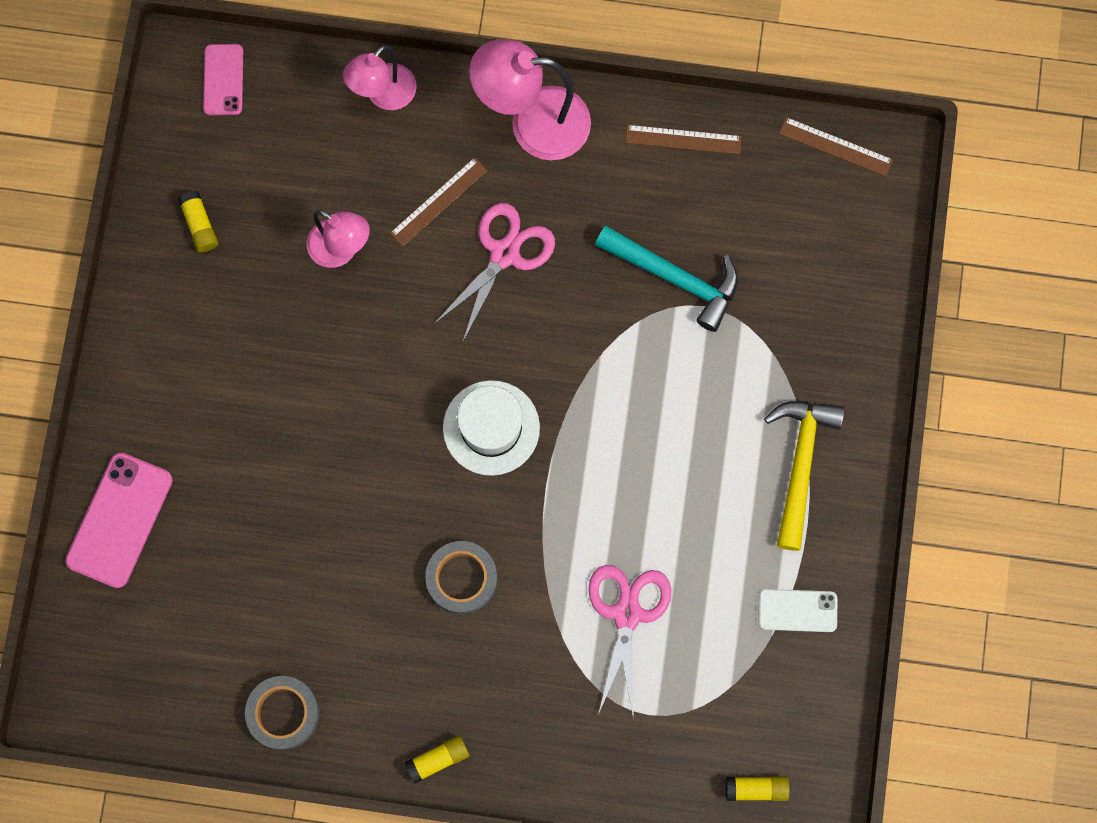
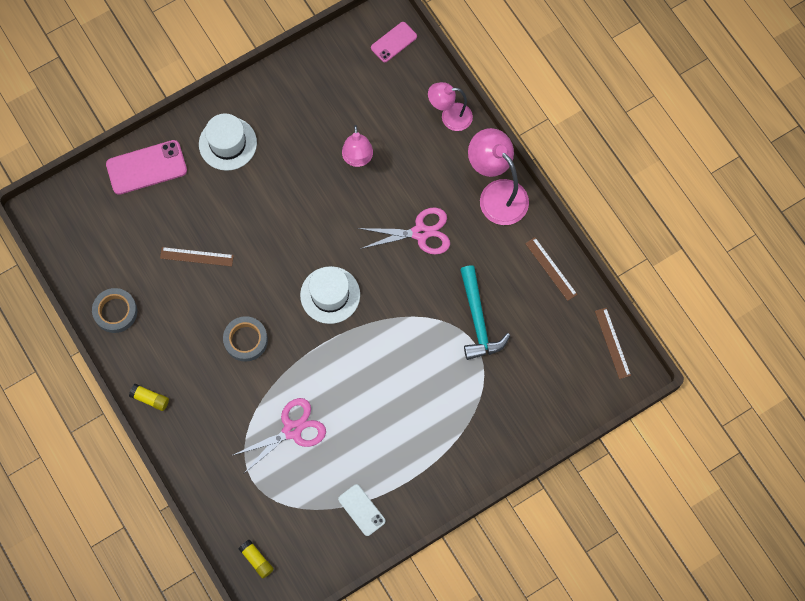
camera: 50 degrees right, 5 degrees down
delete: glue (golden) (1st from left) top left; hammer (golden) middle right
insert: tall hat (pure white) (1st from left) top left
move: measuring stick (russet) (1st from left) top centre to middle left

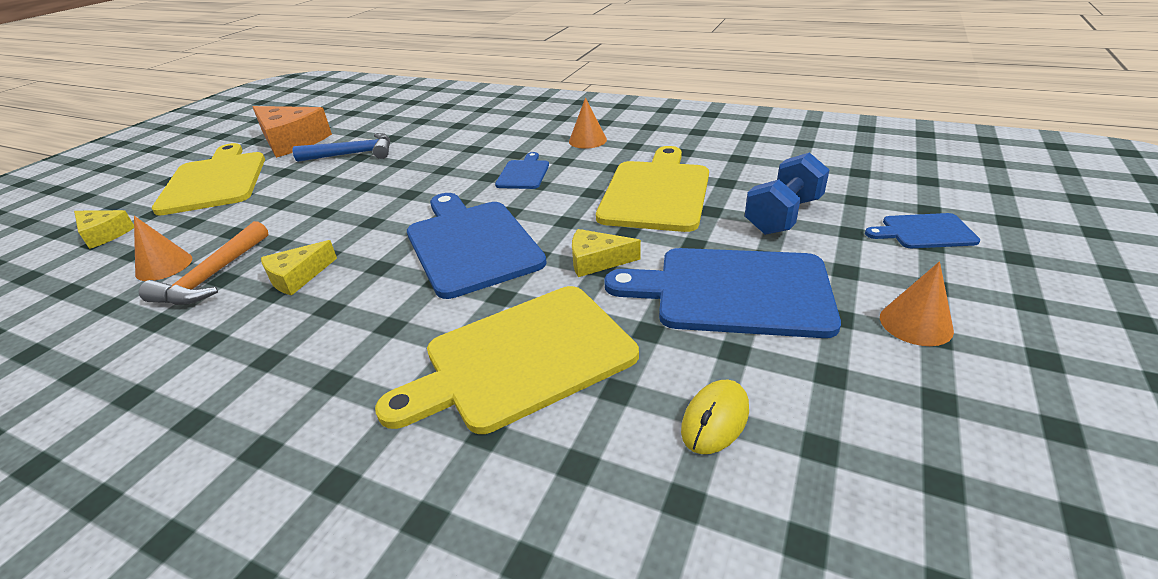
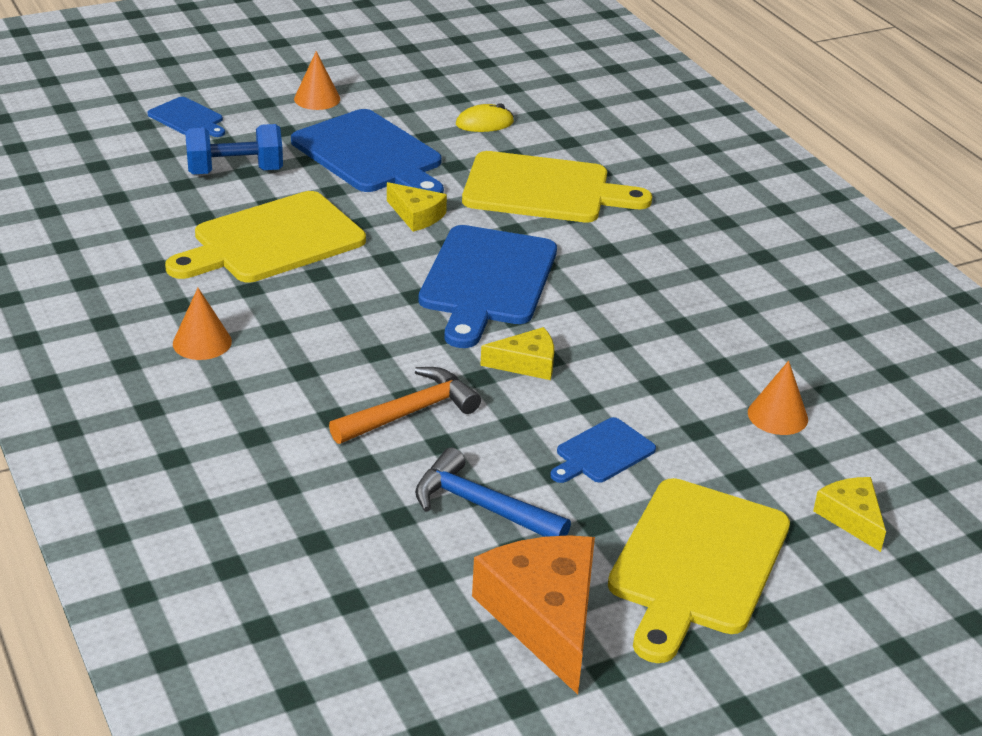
camera: 145 degrees left, 0 degrees up
move: hammer (orange) middle left to centre; piece of cheese (golden) (2nd from left) middle left to centre; cutting board (cobalt) (2nd from left in the first image) top centre to cutting board (cobalt) (4th from left) centre

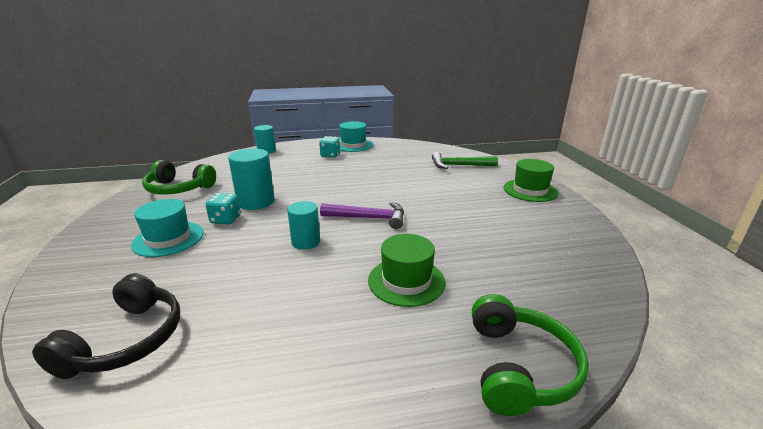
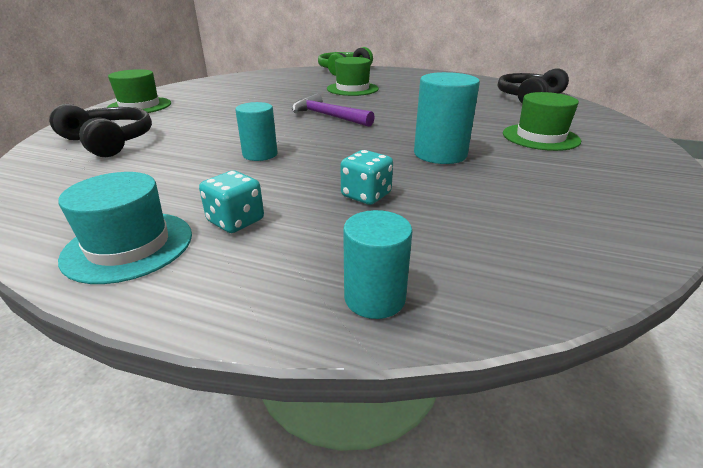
camera: 150 degrees left, 5 degrees up
delete: headset (emerald) (1st from left) middle left
move: solid cylinder (teal) (3rd from left in the first image) centre to solid cylinder (teal) (1st from left) top centre; die (teal) (1st from left in the first image) middle left to die (teal) (2nd from left) centre
replace: hammer (emerald) centre to headset (jet-black) (1st from left) top left
recolor: tall hat (teal) (1st from left) middle left to tall hat (emerald) (3rd from left) top right

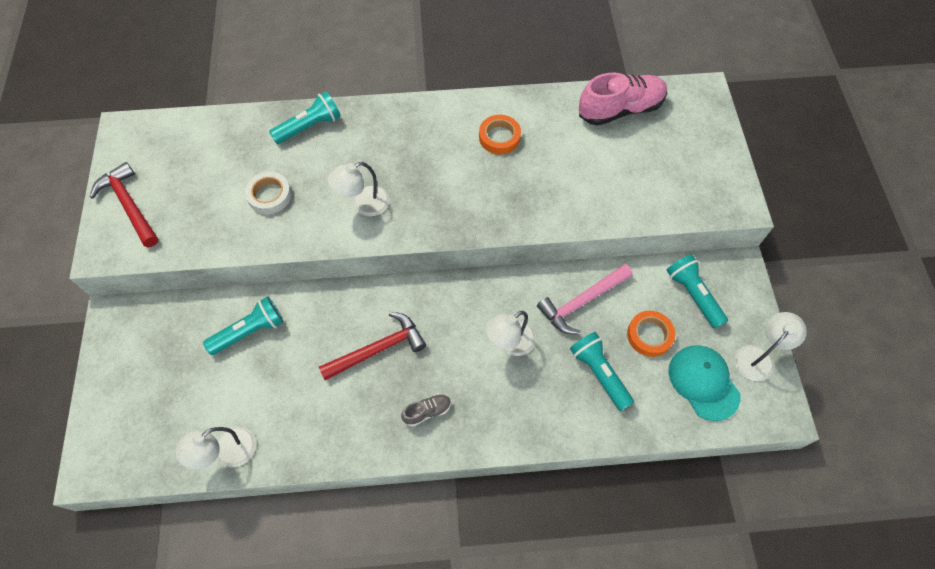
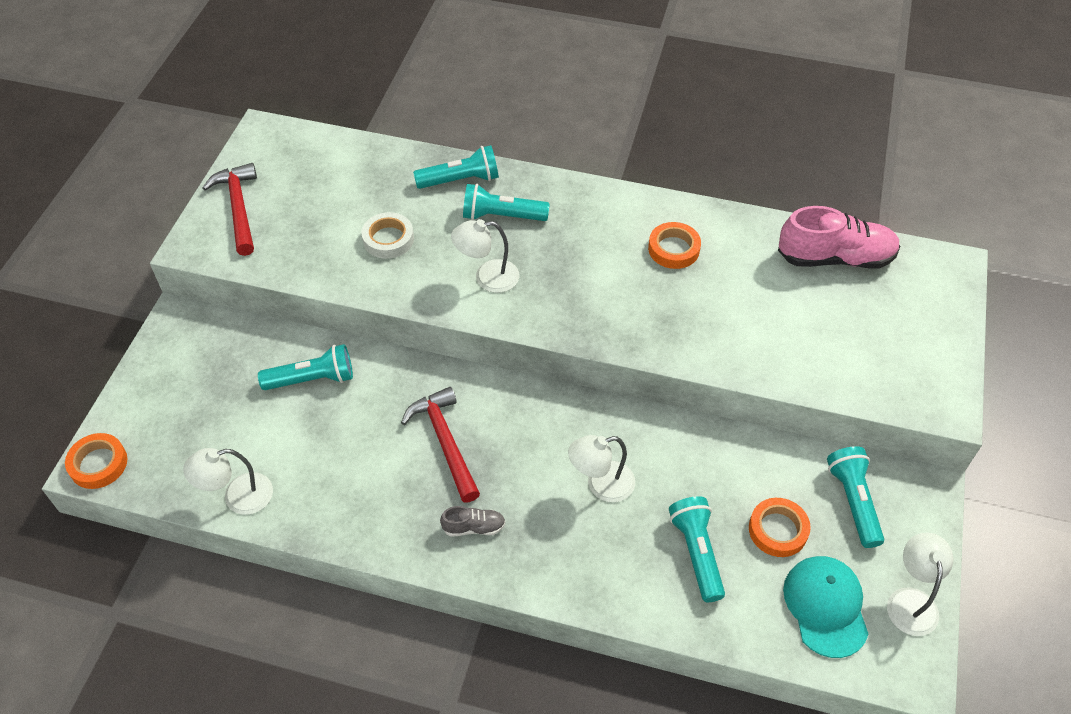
camera: 20 degrees right, 10 degrees down
delete: hammer (rose-pink) centre
insert: roll of tape (orange) (1st from left) middle left; flashlight (teal) (3rd from left) top centre
rotate: hammer (red) (2nd from left) centre = centre 105 degrees counterclockwise; lamp (pure white) (4th from left) middle right = bottom right 60 degrees counterclockwise

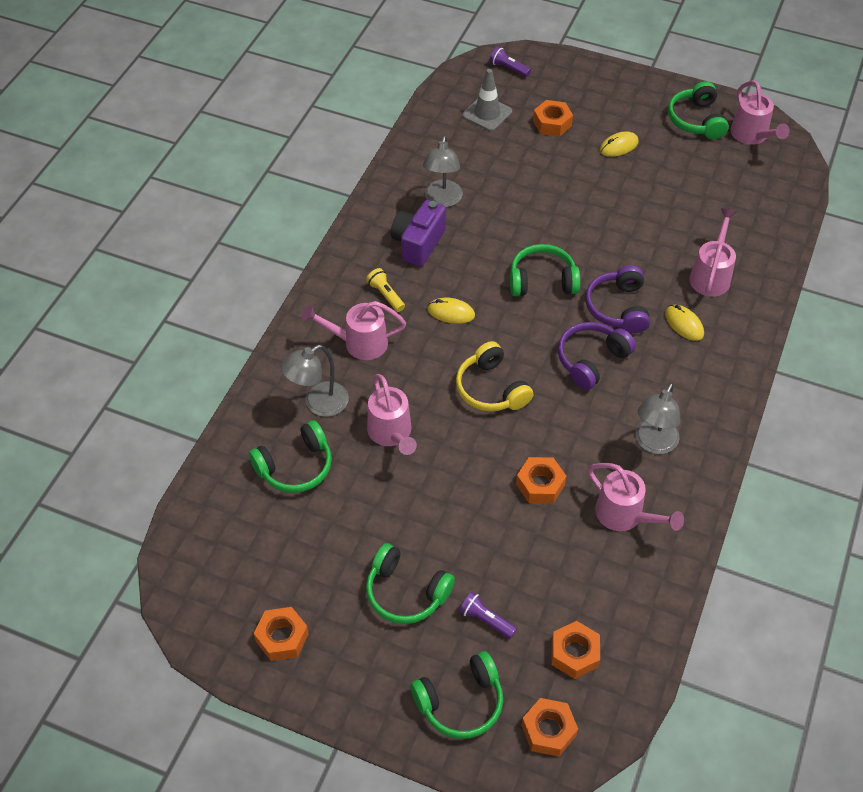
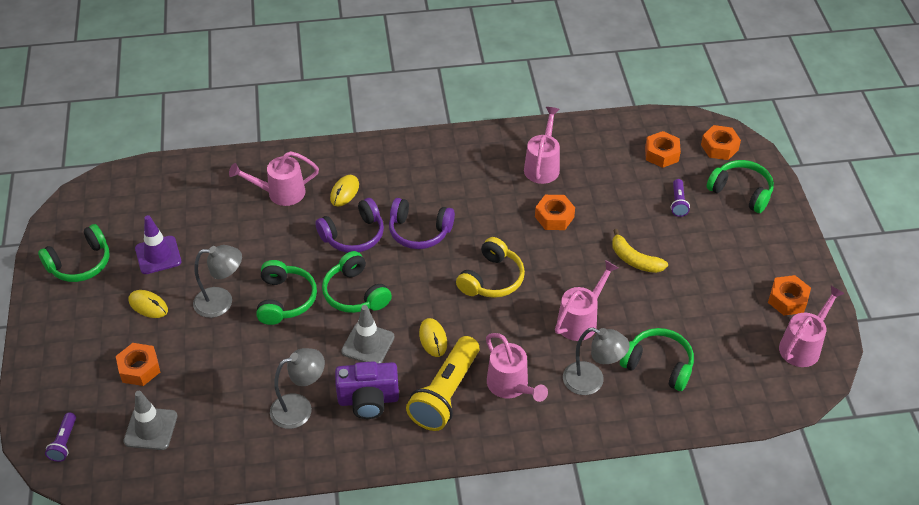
camera: 120 degrees left, 5 degrees down
insert: traffic cone (royal purple) middle left; traffic cone (ash-grey) (2nd from left) centre; banana fruit (golden) middle right
move: lamp (ash-grey) (3rd from left in the first image) middle right to lamp (ash-grey) (1st from left) middle left; headset (emerald) (2nd from left) bottom centre to middle left; sprinkling can (rose-pink) (5th from left) top right to middle right
resize: flashlight (golden) centre = bottom centre x2.13

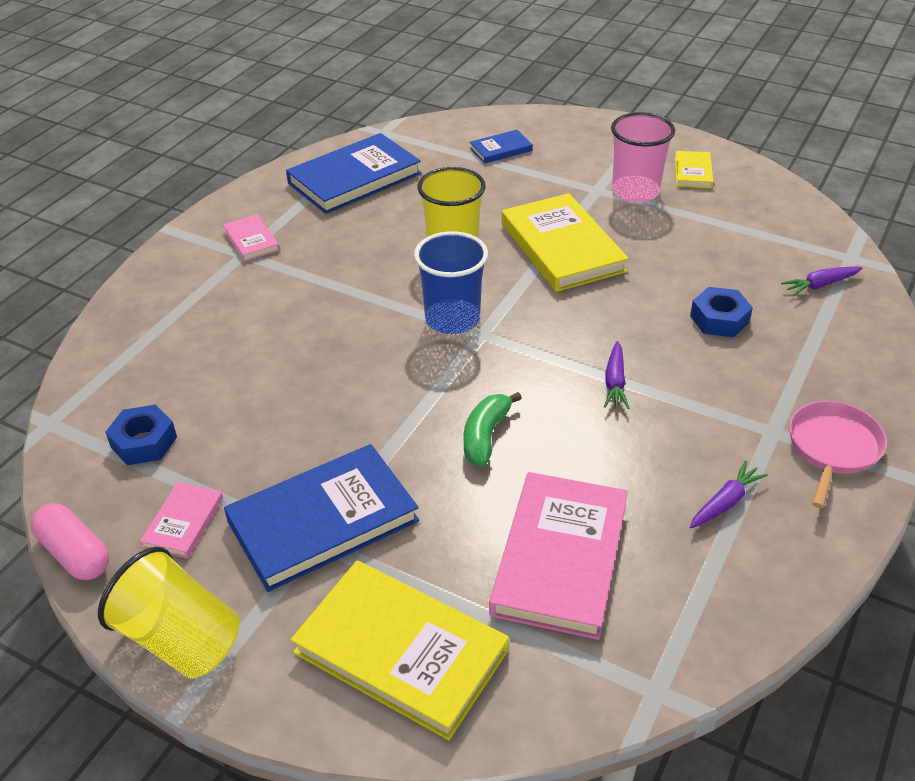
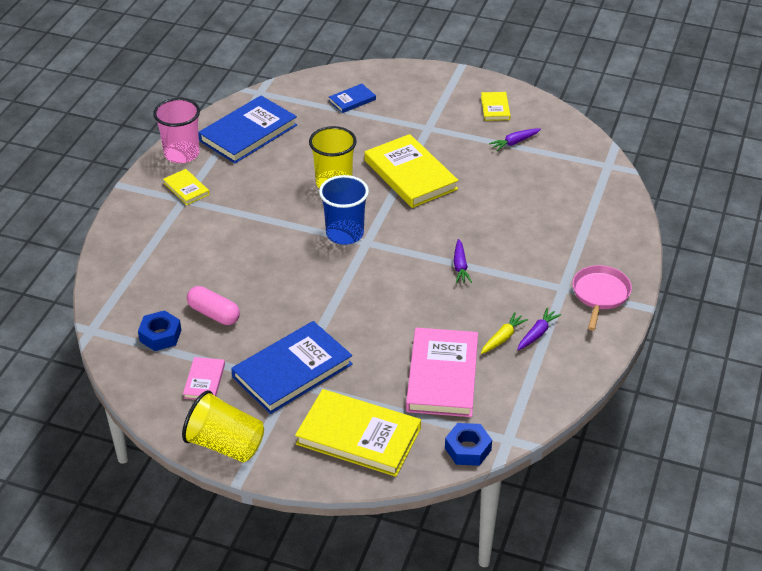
camera: 10 degrees left, 0 degrees up
delete: banana fruit (emerald) centre
insert: carrot (golden) centre
move: cup (rose-pink) top right to top left; capsule (rose-pink) bottom left to middle left; hexagon nut (cobalt) (2nd from left) middle right to bottom centre; carrot (royal purple) (3rd from left in the first image) middle right to carrot (royal purple) (2nd from left) top right
recolor: hardback (rose-pink) (2nd from left) top left to hardback (golden) (1st from left) top left

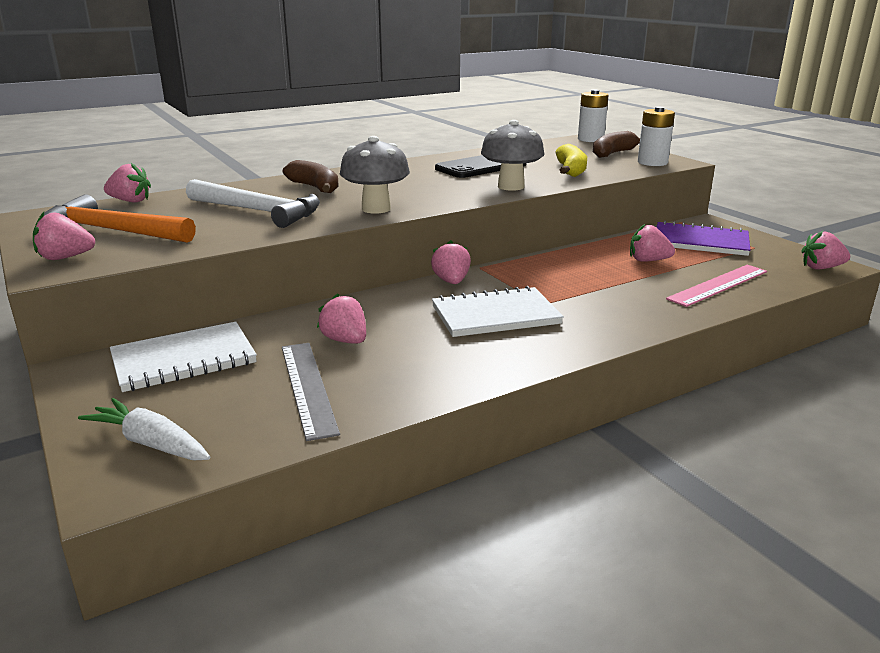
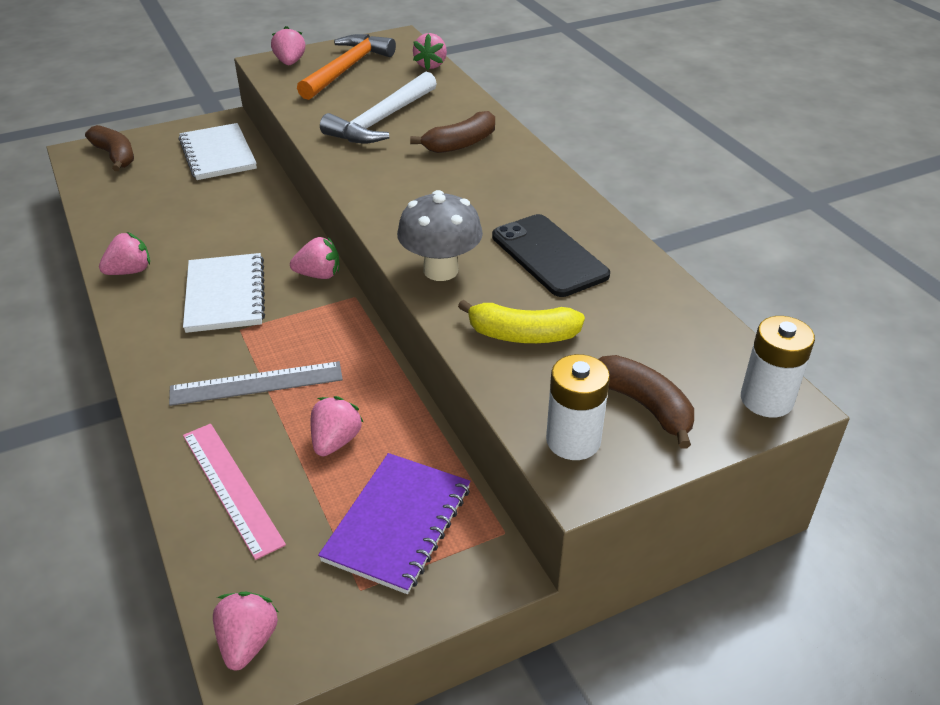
camera: 95 degrees right, 15 degrees up
delete: fungus (ash-grey) (1st from left) top centre
move: toy strawberry (rose-pink) (3rd from left in the first image) centre to toy strawberry (rose-pink) (1st from left) middle left; measuring stick (ash-grey) centre to middle left
replace: carrot (pure white) middle left to banana fruit (russet) (1st from left) top left

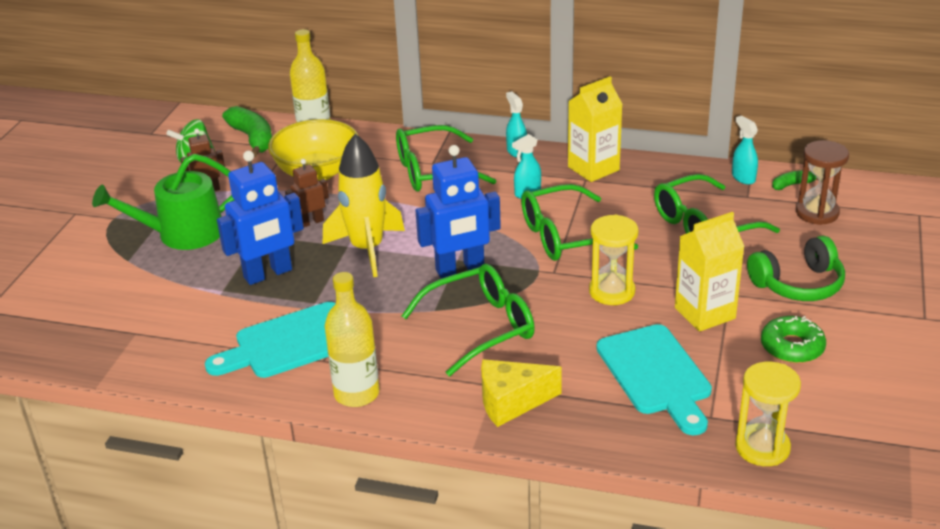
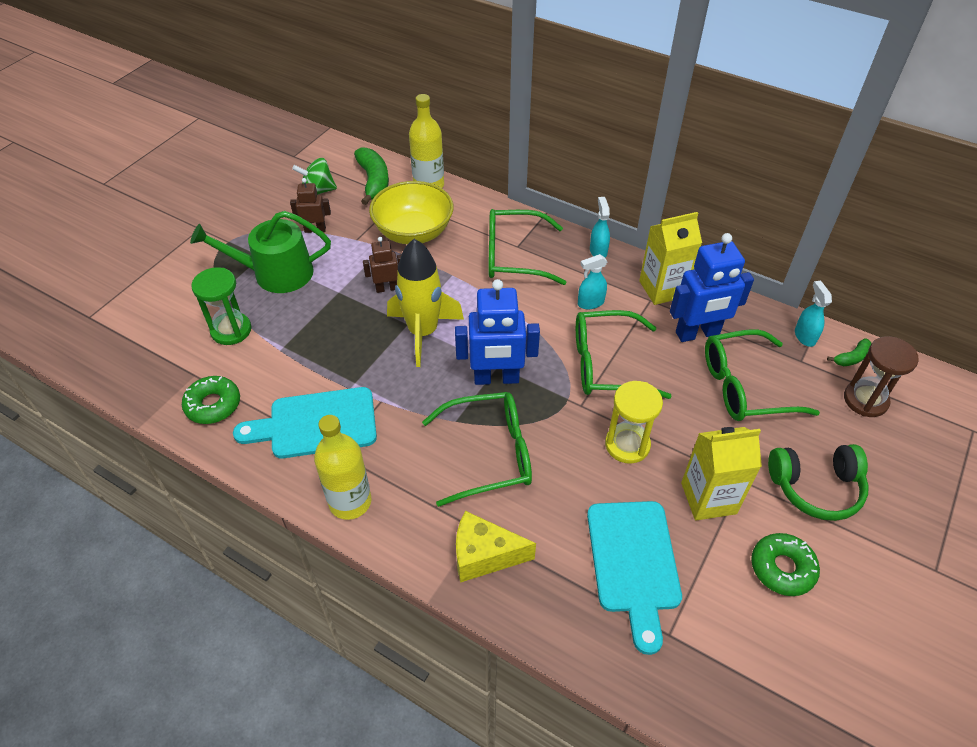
camera: 15 degrees right, 15 degrees up
delete: hourglass (golden) (2nd from left) bottom right
insert: glazed donut (emerald) (1st from left) middle left; hourglass (emerald) middle left
move: robot (cobalt) (1st from left in the first image) middle left to robot (cobalt) (2nd from left) middle right
rotate: banana fruit (emerald) (2nd from left) middle right = middle right 150 degrees clockwise

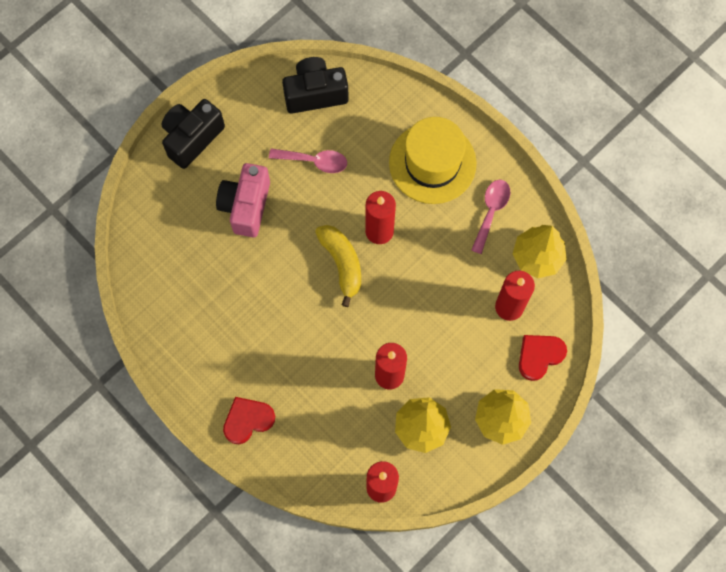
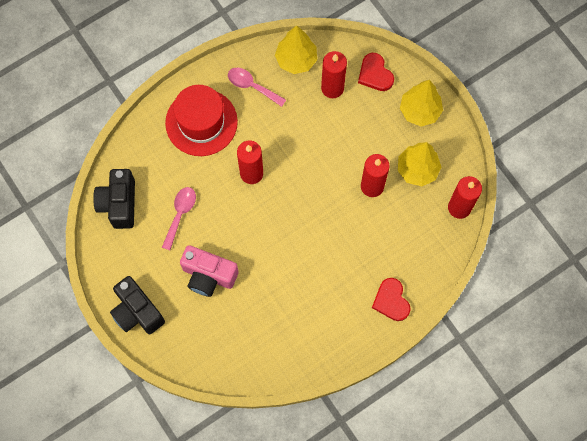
camera: 80 degrees left, 0 degrees up
delete: banana fruit (golden) centre
recolor: tall hat (golden) top centre to tall hat (red) top centre

